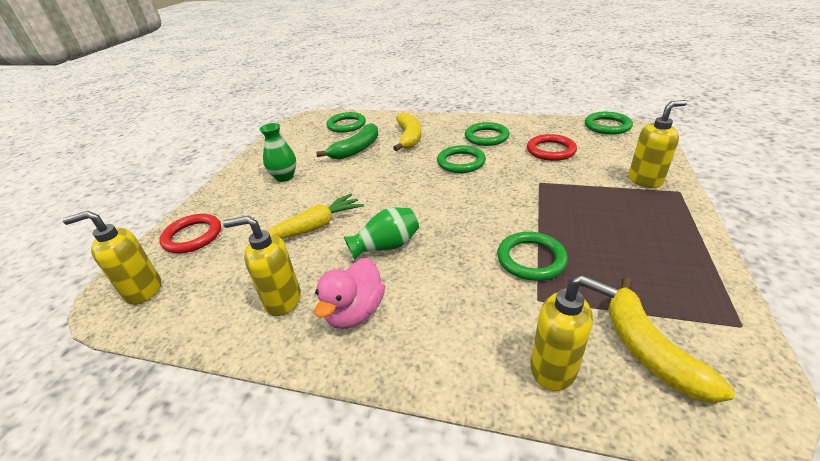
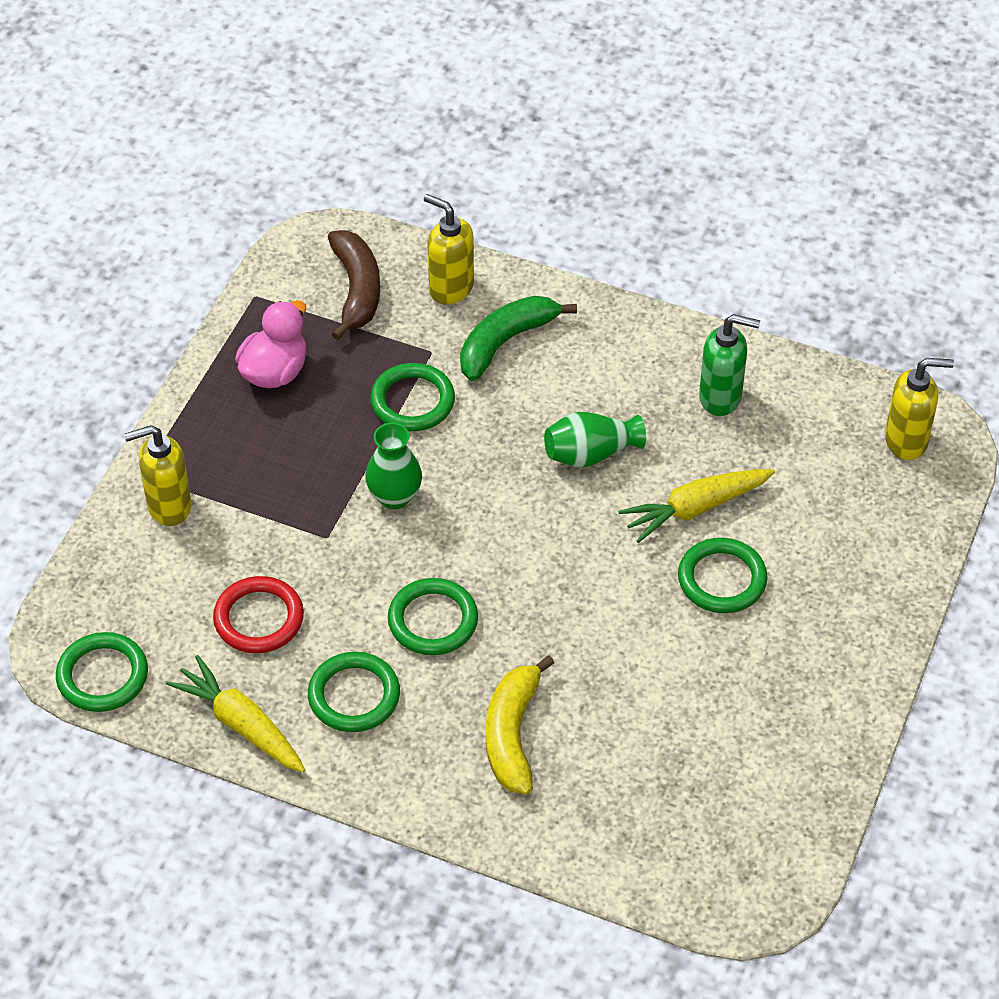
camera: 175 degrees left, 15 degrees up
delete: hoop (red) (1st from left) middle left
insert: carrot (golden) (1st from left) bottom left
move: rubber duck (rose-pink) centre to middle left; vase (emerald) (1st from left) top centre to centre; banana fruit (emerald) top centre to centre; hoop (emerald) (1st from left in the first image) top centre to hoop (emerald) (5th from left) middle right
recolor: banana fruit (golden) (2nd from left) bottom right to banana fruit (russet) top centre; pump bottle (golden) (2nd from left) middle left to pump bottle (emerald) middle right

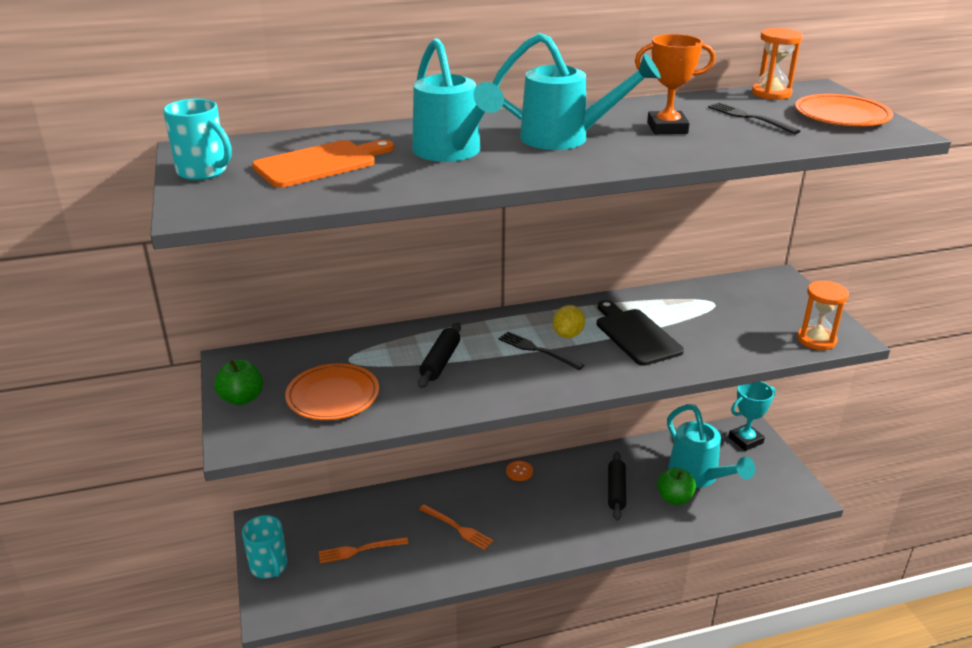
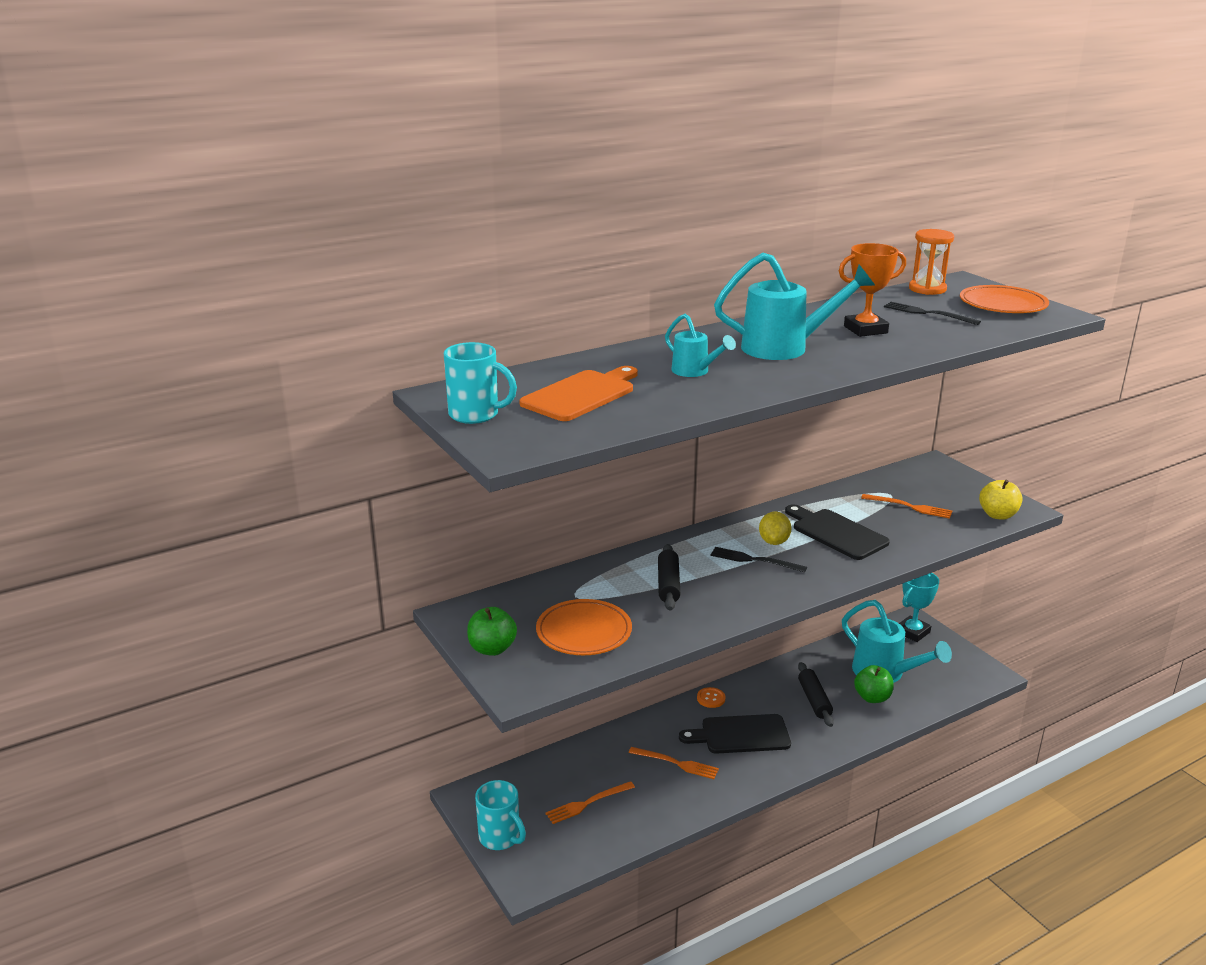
camera: 15 degrees left, 5 degrees down
insert: cutting board (jet-black) (1st from left) bottom centre; dinner fork (orange) (3rd from left) middle right
replace: hourglass (orange) (2nd from left) middle right to toy apple (golden) middle right
resize: sprinkling can (teal) (1st from left) top centre = centre x0.55

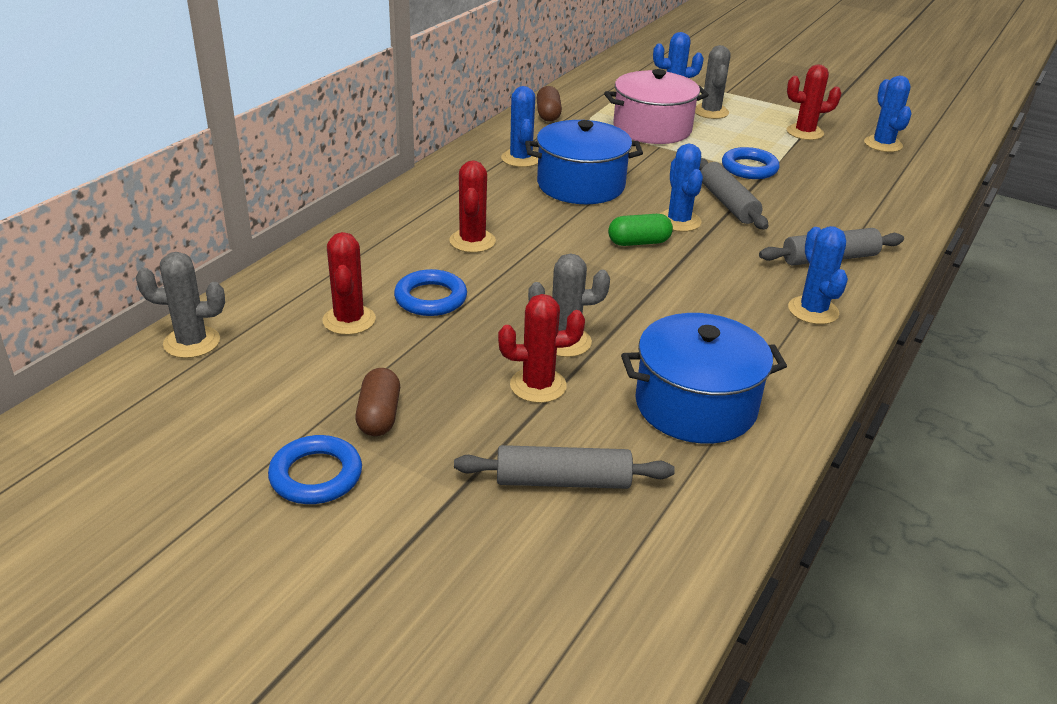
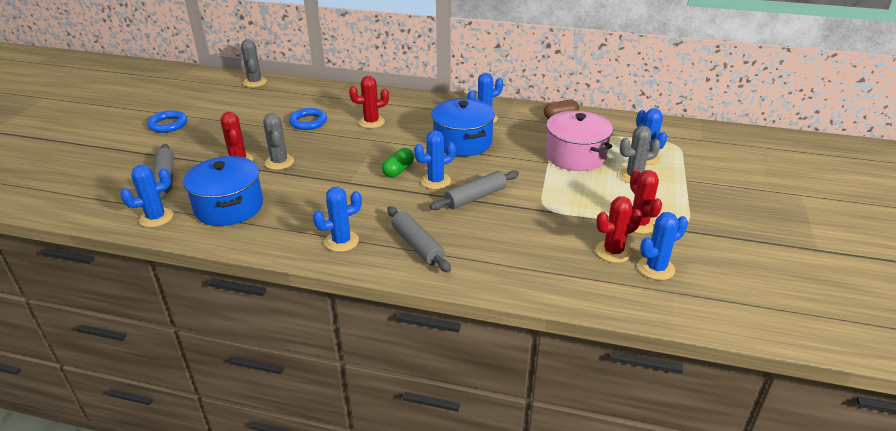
camera: 75 degrees right, 0 degrees up
delete: capsule (russet) (1st from left) centre; hoop (cobalt) (3rd from left) top right
insert: cactus (cobalt) (1st from left) middle left
move: cactus (red) (1st from left in the first image) middle left to cactus (red) (3rd from left) middle right
rotate: capsule (emerald) top centre = centre 60 degrees clockwise

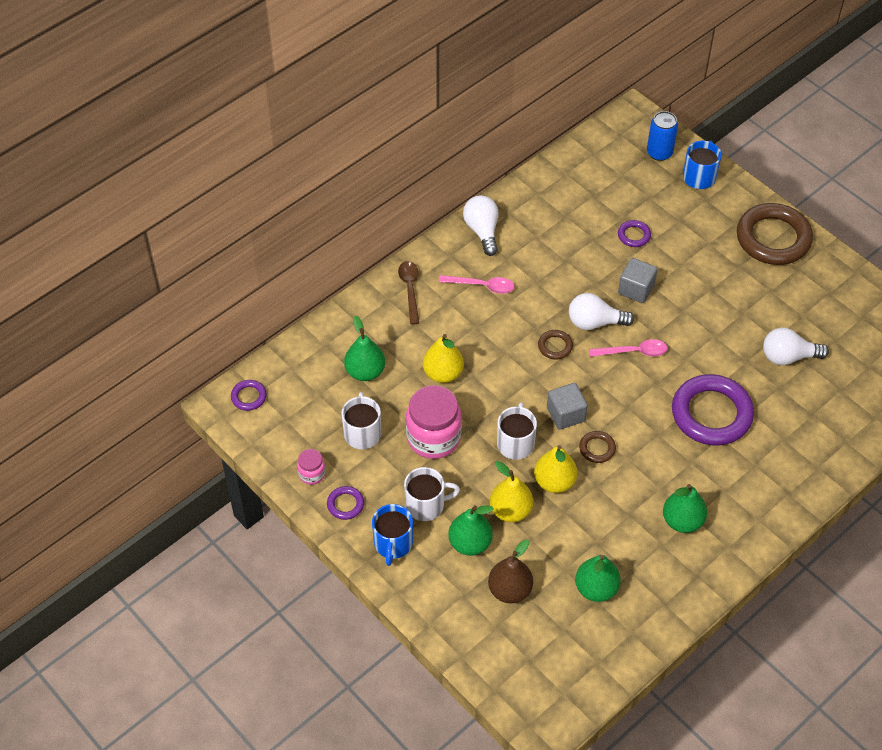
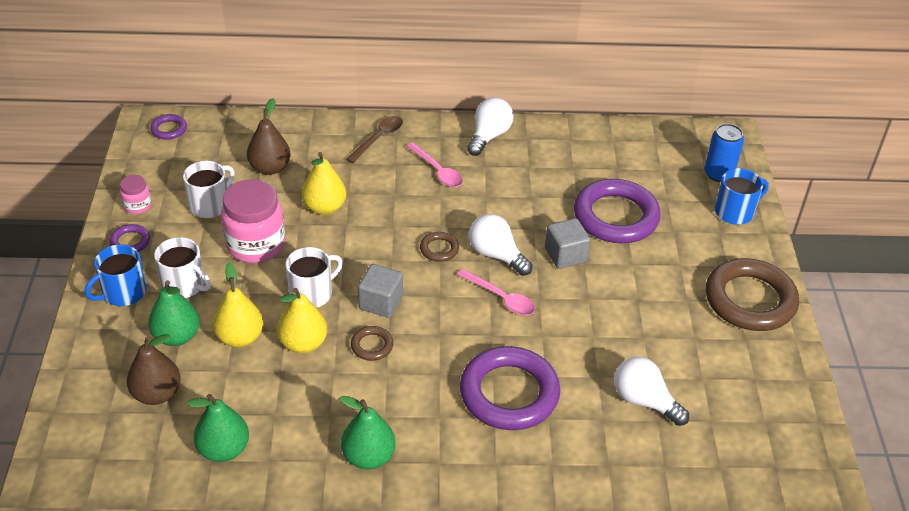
camera: 40 degrees right, 10 degrees down
recolor: toy pear (emerald) (1st from left) centre to toy pear (russet) (2nd from left) top left
resize: hoop (royal purple) (3rd from left in the first image) top right = middle right x2.27

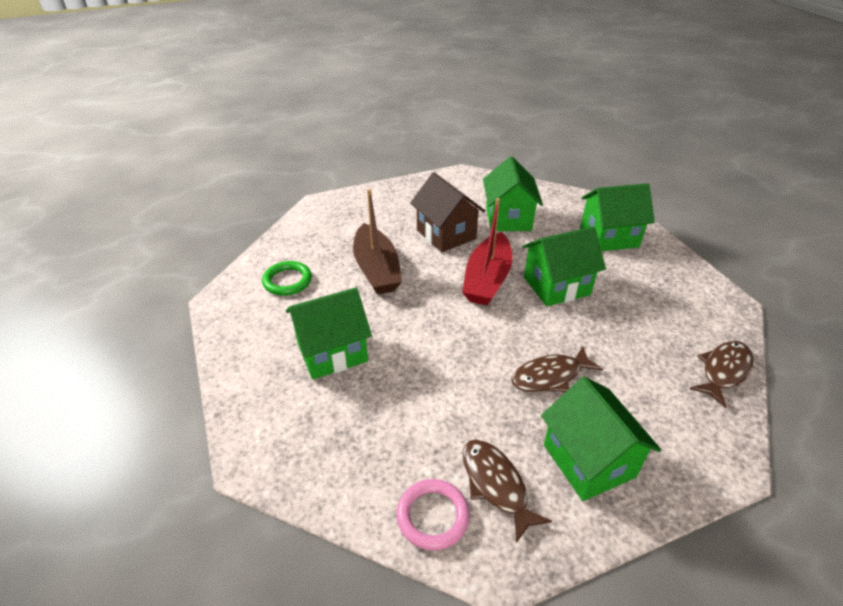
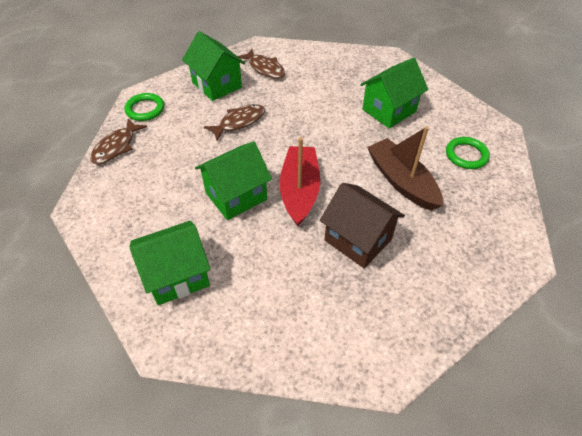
camera: 165 degrees right, 10 degrees up
delete: hoop (rose-pink) bottom centre; toy house (emerald) (2nd from left) top centre
insert: hoop (emerald) (1st from left) top left

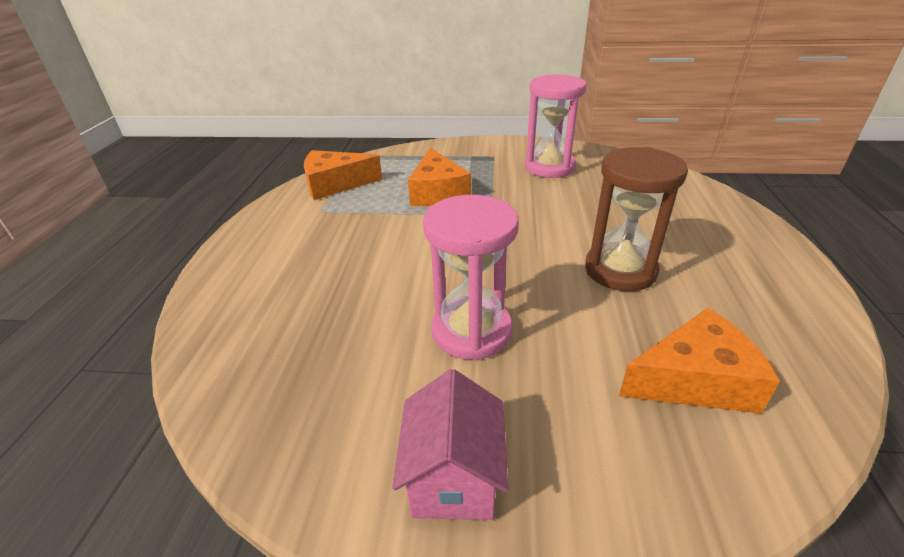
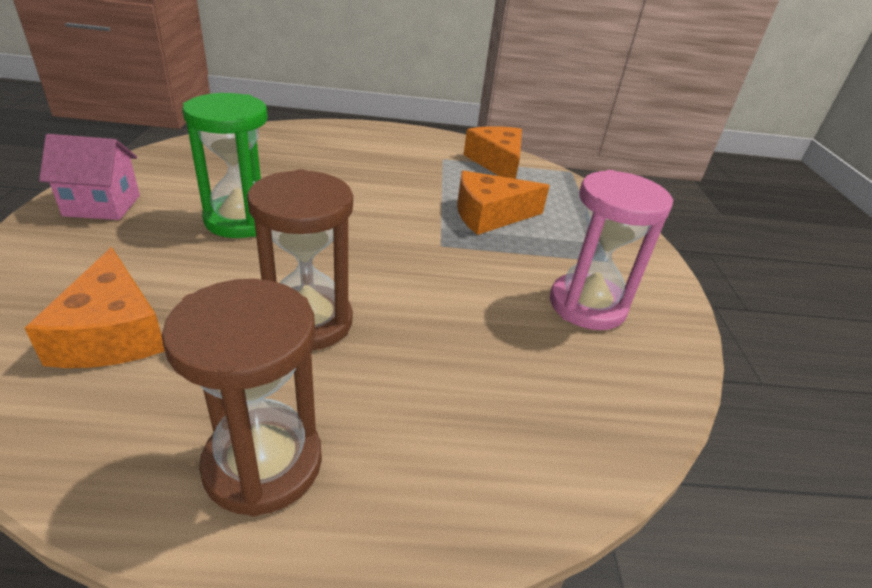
camera: 80 degrees right, 0 degrees up
insert: hourglass (russet) (1st from left) bottom left
recolor: hourglass (rose-pink) (1st from left) centre to hourglass (emerald) top left

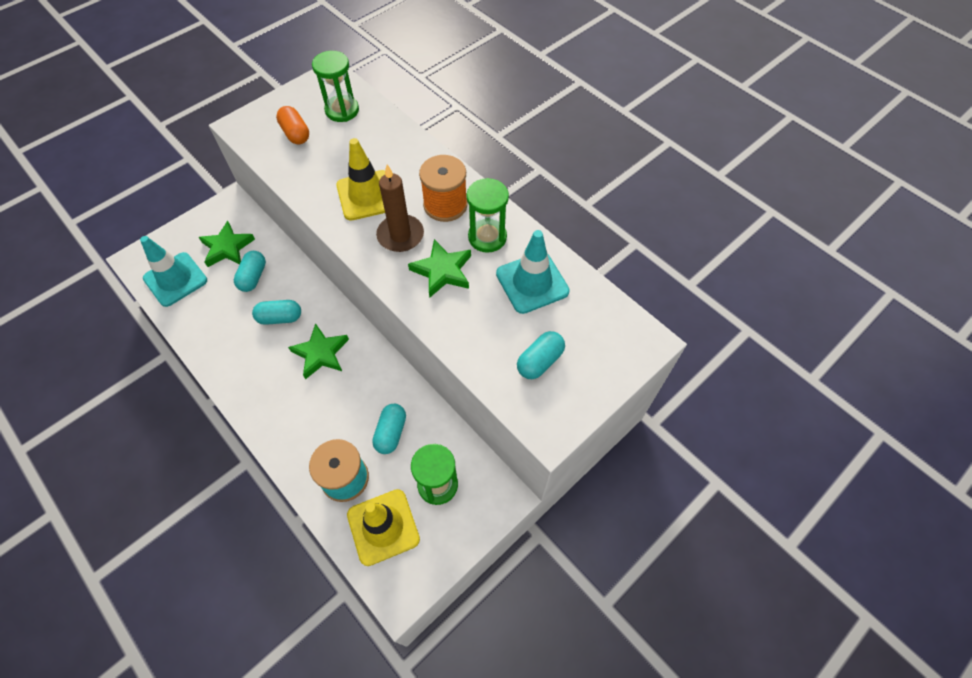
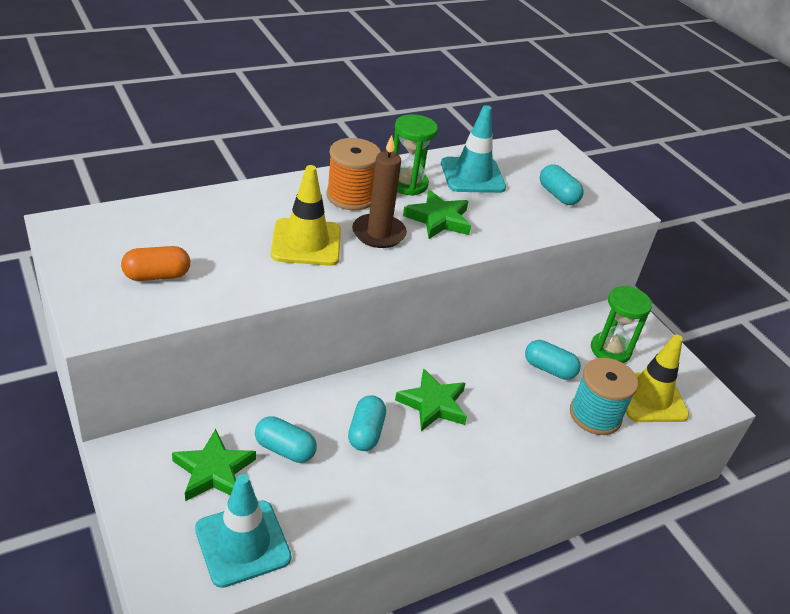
camera: 80 degrees left, 20 degrees down
delete: hourglass (emerald) (1st from left) top centre

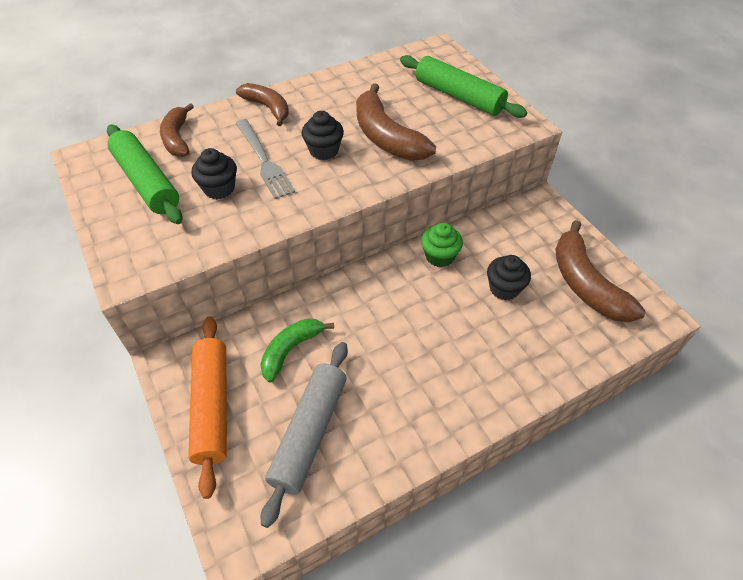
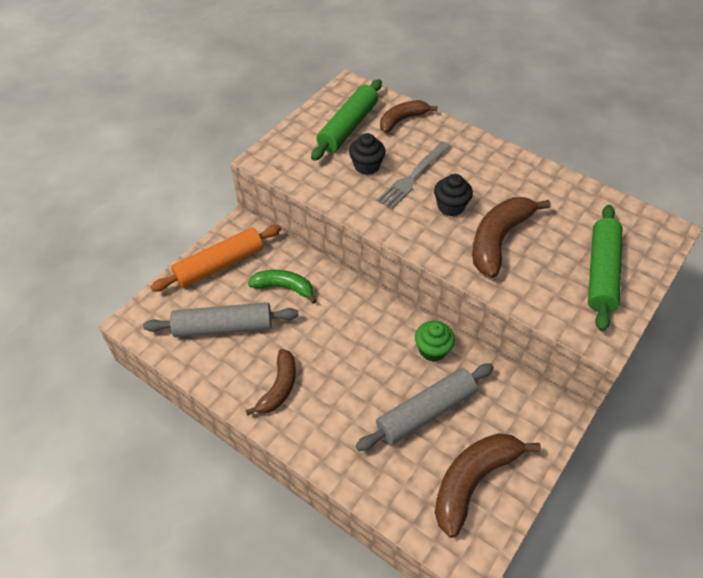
camera: 65 degrees right, 0 degrees up
move: banana fruit (russet) (2nd from left in the first image) top centre to banana fruit (russet) (1st from left) centre
replace: muffin (jet-black) (3rd from left) middle right to rolling pin (ash-grey) (2nd from left) bottom centre

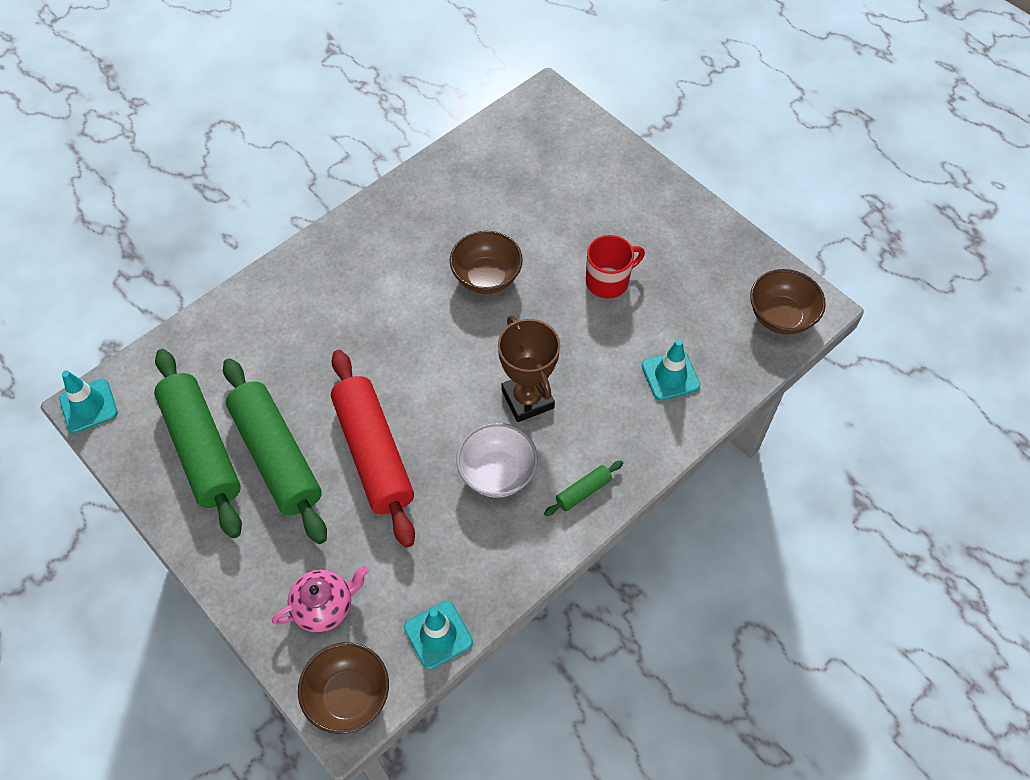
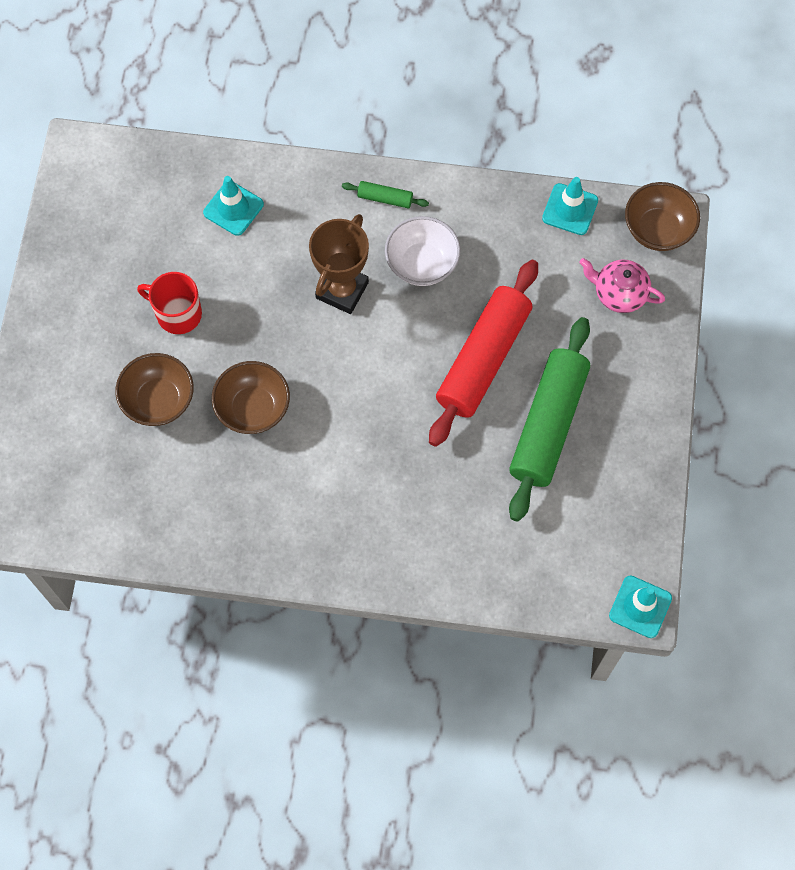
camera: 130 degrees left, 10 degrees up
delete: rolling pin (emerald) (1st from left) middle left
move: bowl (russet) (3rd from left in the first image) middle right to bowl (russet) (1st from left) middle left

